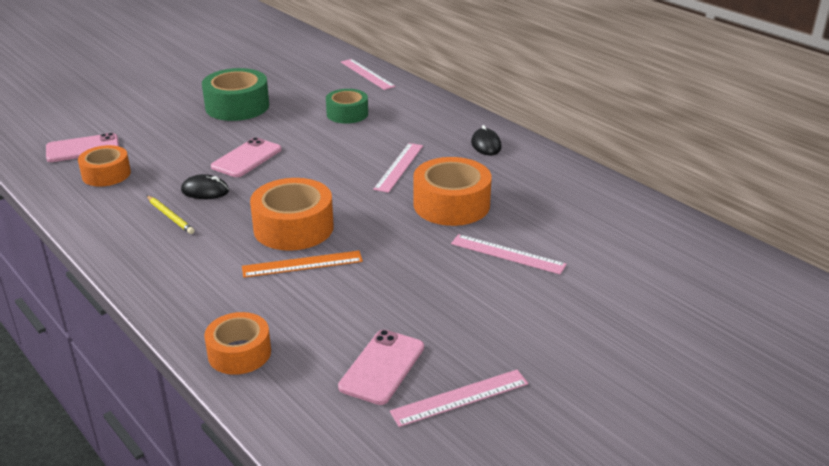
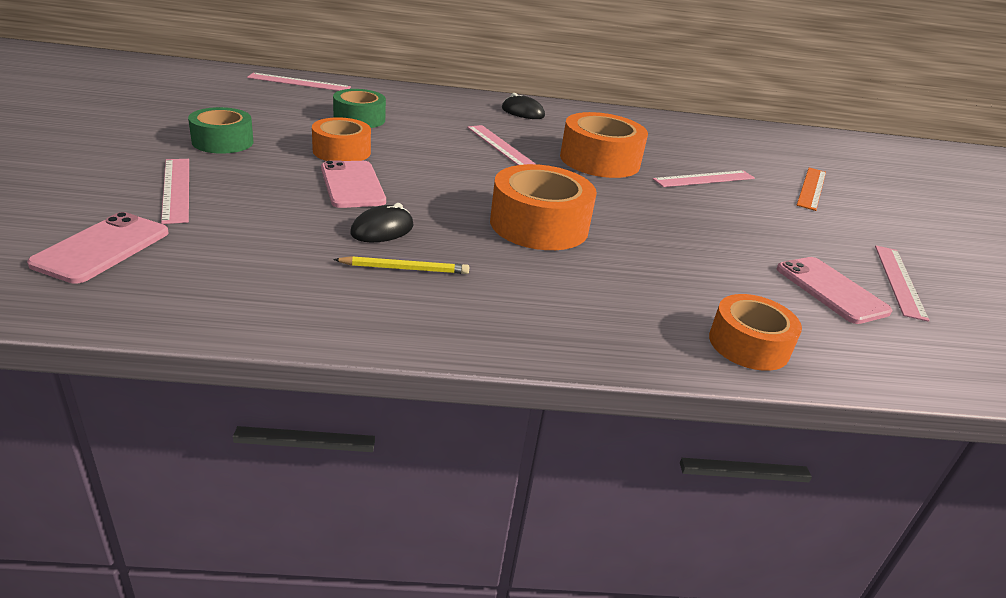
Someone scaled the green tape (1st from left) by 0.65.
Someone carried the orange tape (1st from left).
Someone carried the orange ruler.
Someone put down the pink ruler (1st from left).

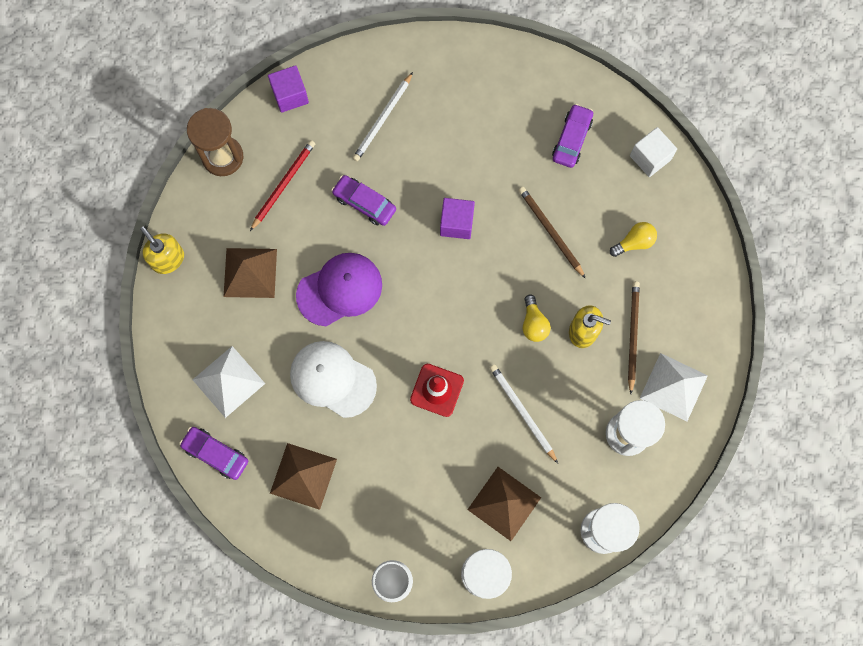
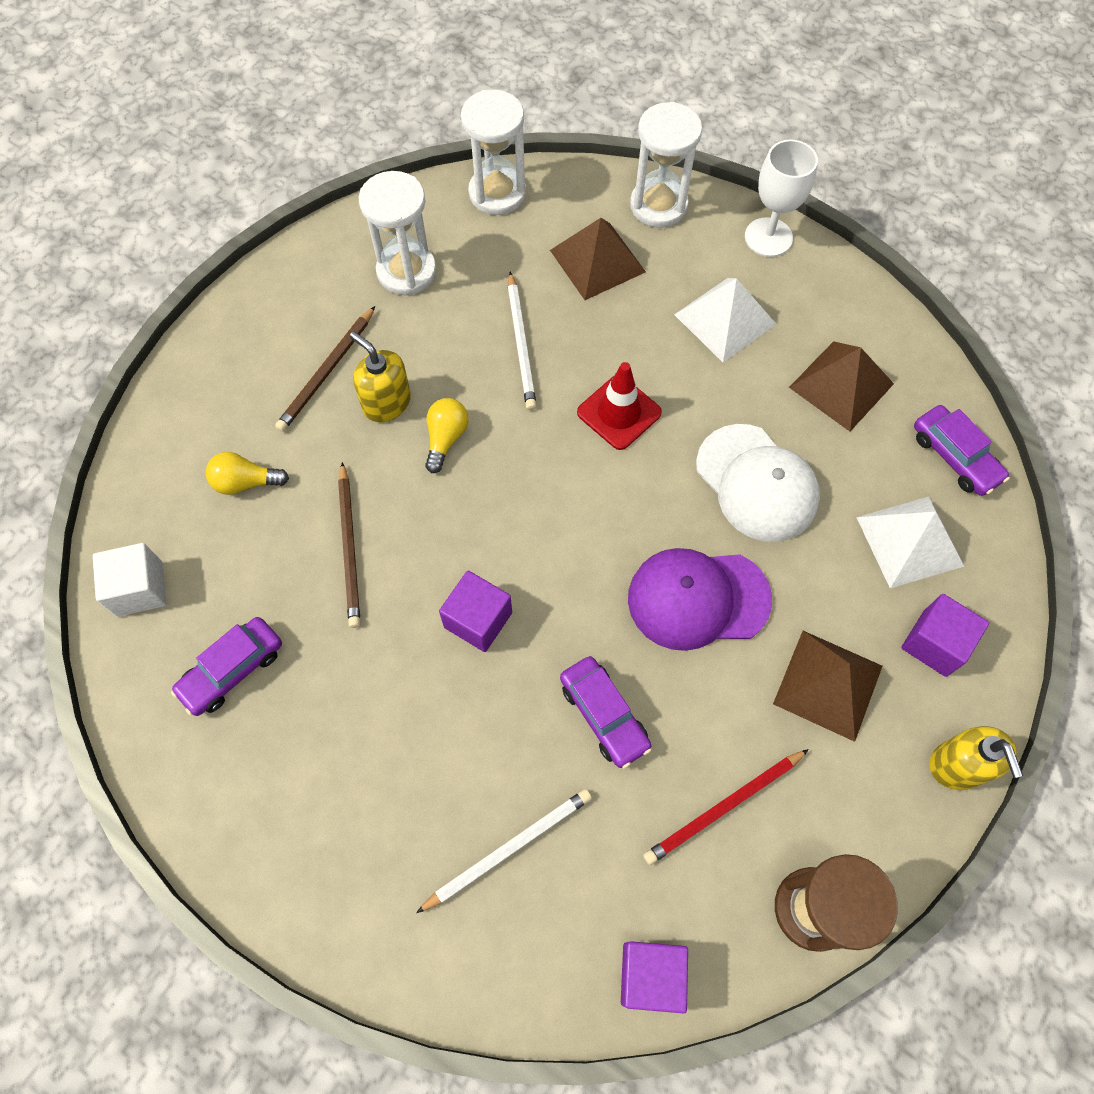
Someone carried the white pyramid (2nd from left in the first image).
Someone put down the purple cube (3rd from left).

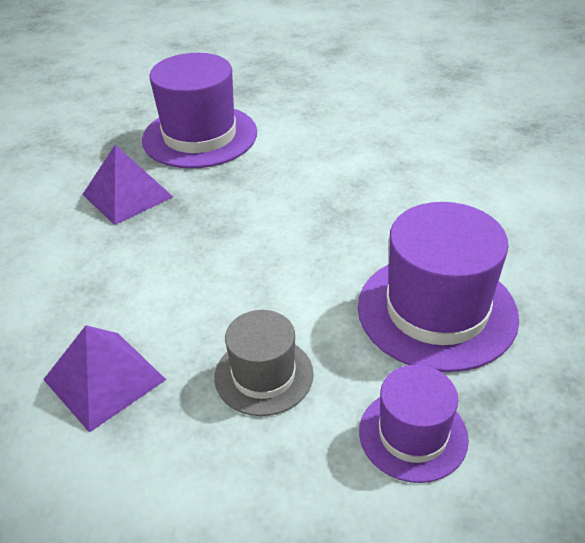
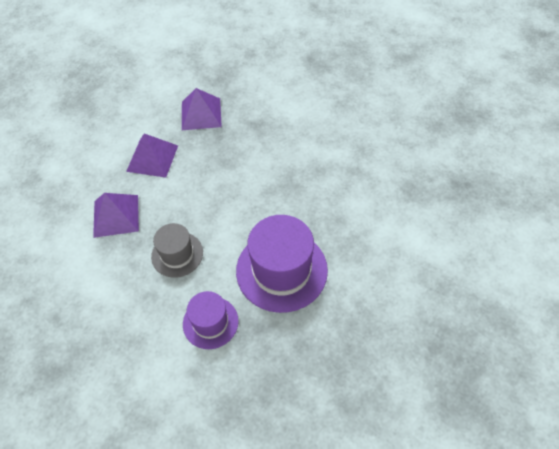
Someone took away the purple hat (1st from left).
Someone put down the purple pyramid (2nd from left).

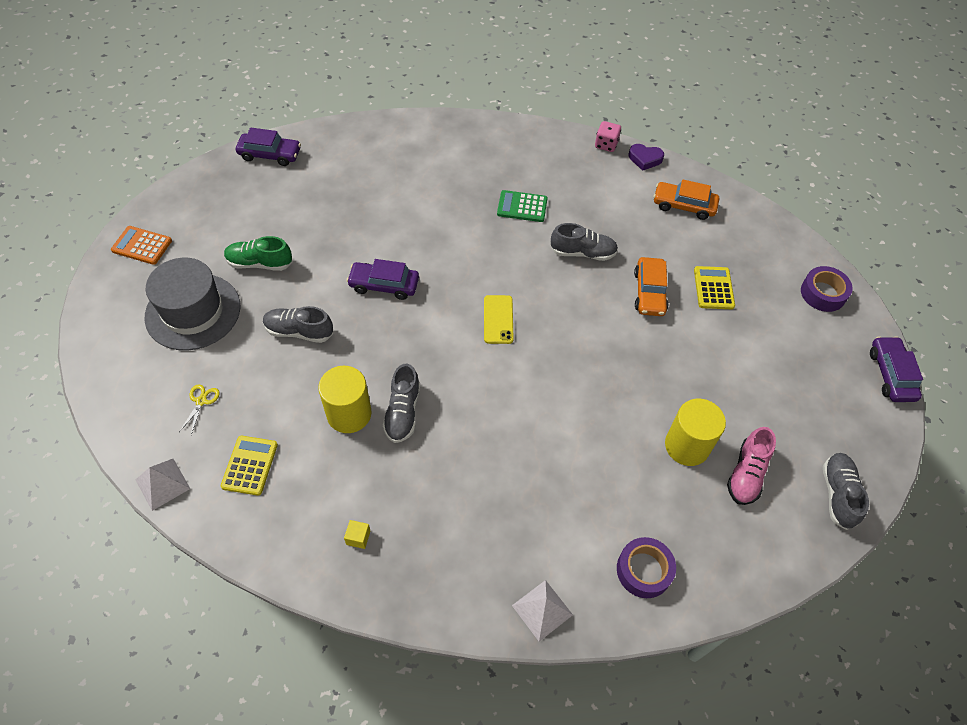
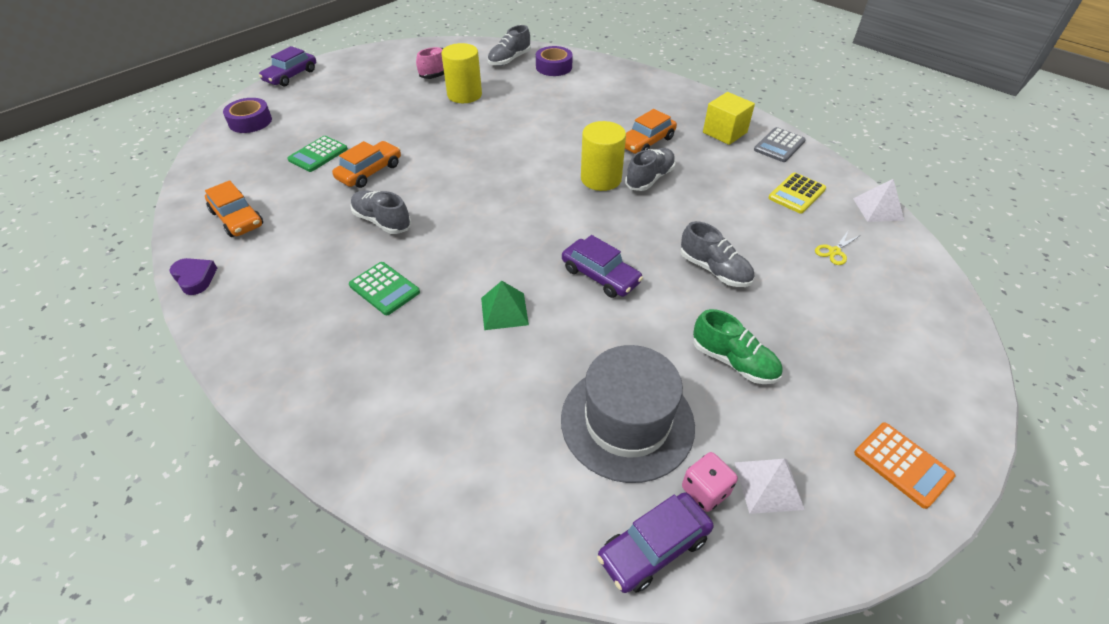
Someone carried the pink dice.
Someone rotated the purple car (1st from left in the first image) by 75 degrees counterclockwise.
Someone carried the grey hat.
Someone repainted the yellow calculator (2nd from left), which became the green calculator (1st from left).
Someone took away the yellow phone.
Someone carried the yellow cylinder (1st from left in the first image).
Someone carried the grey shoe (4th from left in the first image).
Someone scaled the yellow cube by 2.13.
Someone carried the white pyramid (2nd from left in the first image).
Someone put down the orange car (3rd from left).
Someone put down the grey calculator.
Someone put down the green pyramid.

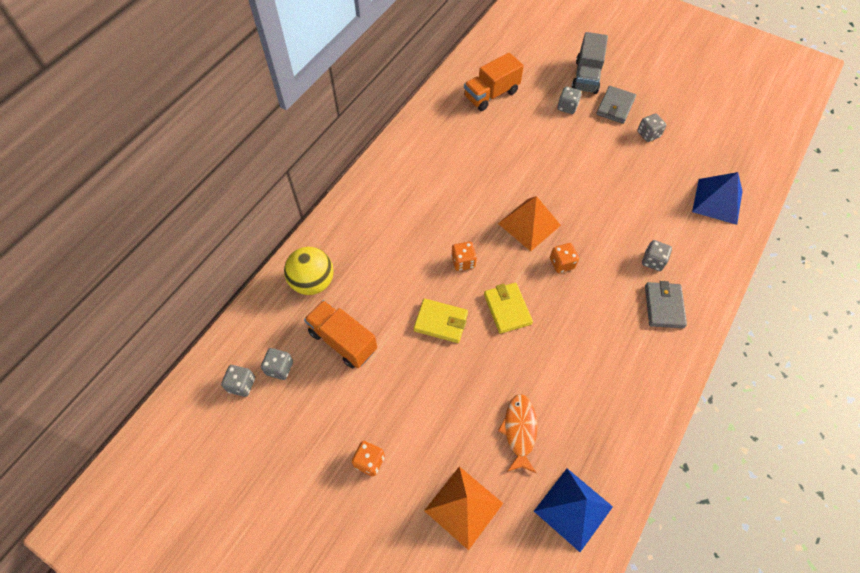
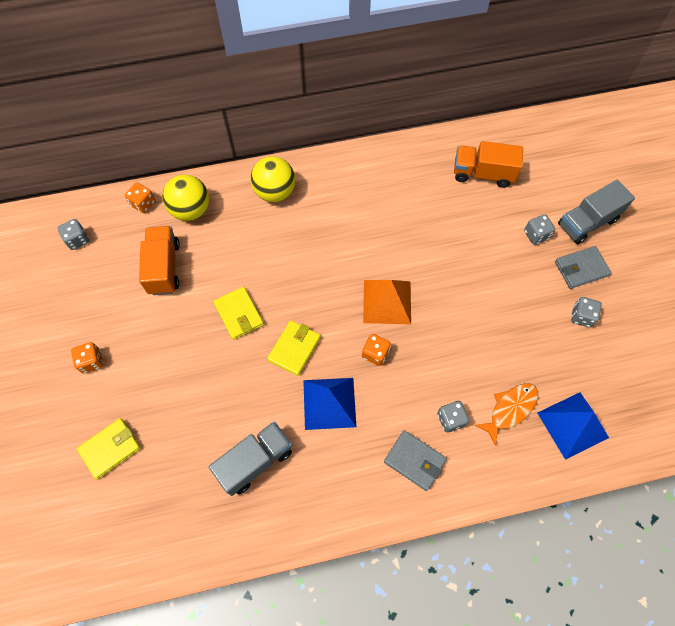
Someone carried the orange dice (2nd from left).
Someone rotated the grey wallet (2nd from left in the first image) by 75 degrees clockwise.
Someone took away the grey dice (2nd from left).
Someone carried the orange fish.
Someone swapped the orange pyramid (1st from left) for the yellow wallet (1st from left).
Someone carried the blue pyramid (1st from left).
Someone put down the yellow ball (2nd from left).
Someone put down the grey truck (1st from left).

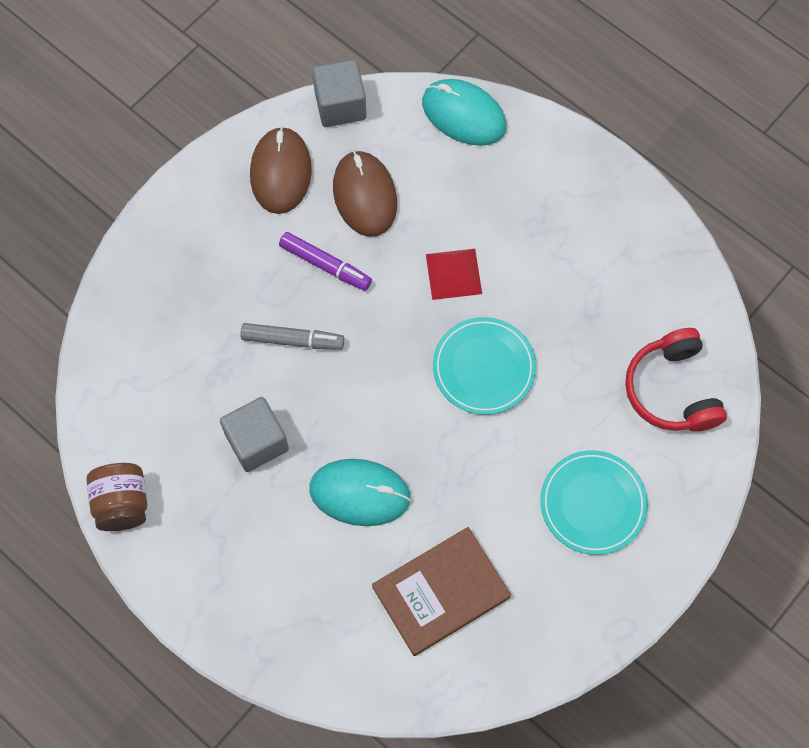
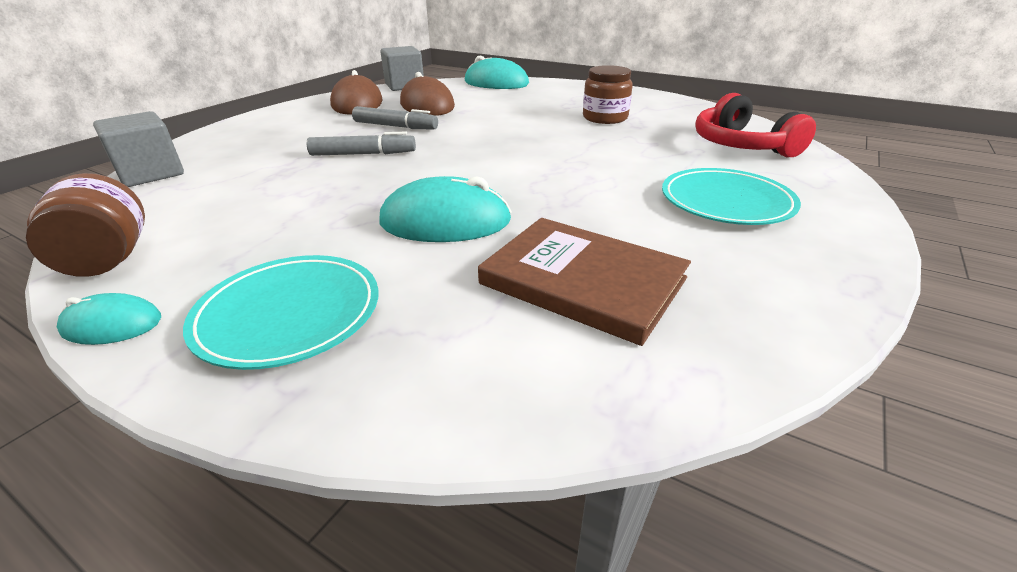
Someone repainted the purple marker, which became the grey marker (2nd from left).
Someone took away the red pyramid.
Someone carried the turquoise plate (1st from left).
Someone carried the grey cube (1st from left).
Someone rotated the brown book by 75 degrees clockwise.
Someone put down the brown jar (2nd from left).
Someone put down the turquoise mouse (1st from left).

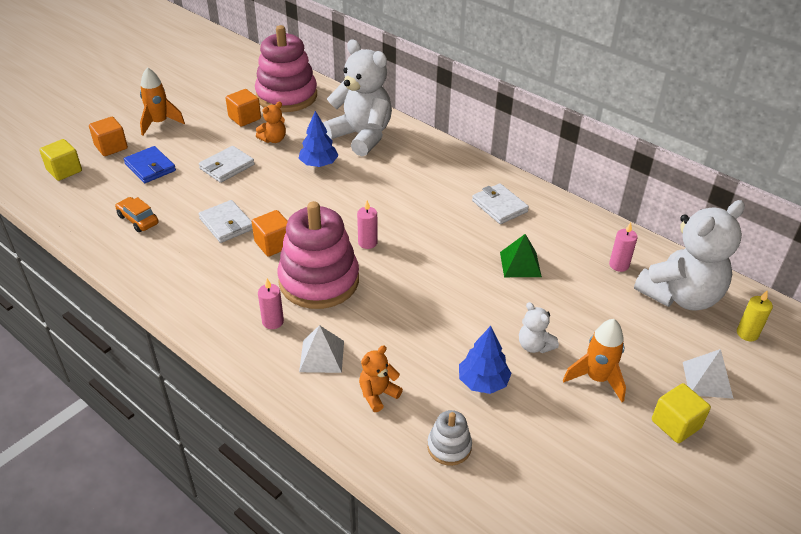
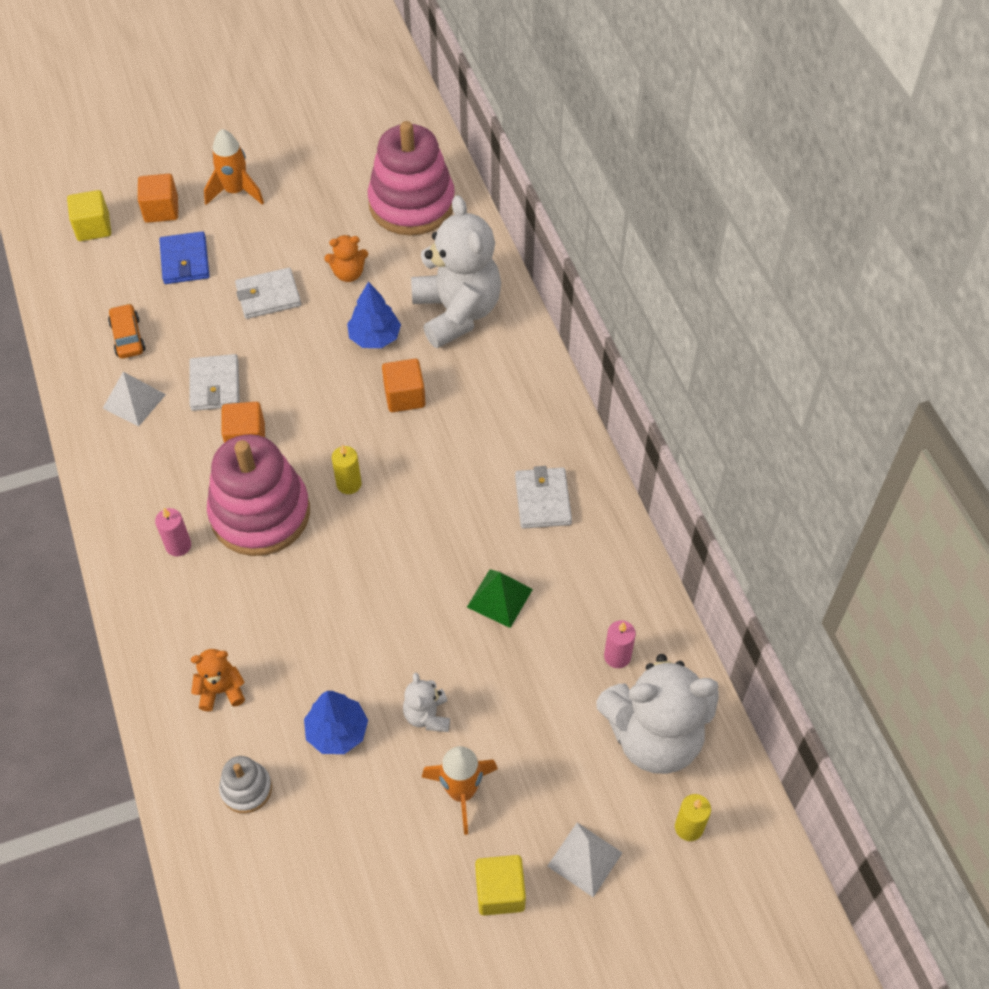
Someone carried the orange cube (2nd from left in the first image).
Someone repainted the pink candle (2nd from left), which became the yellow candle (1st from left).
Someone carried the white pyramid (1st from left).

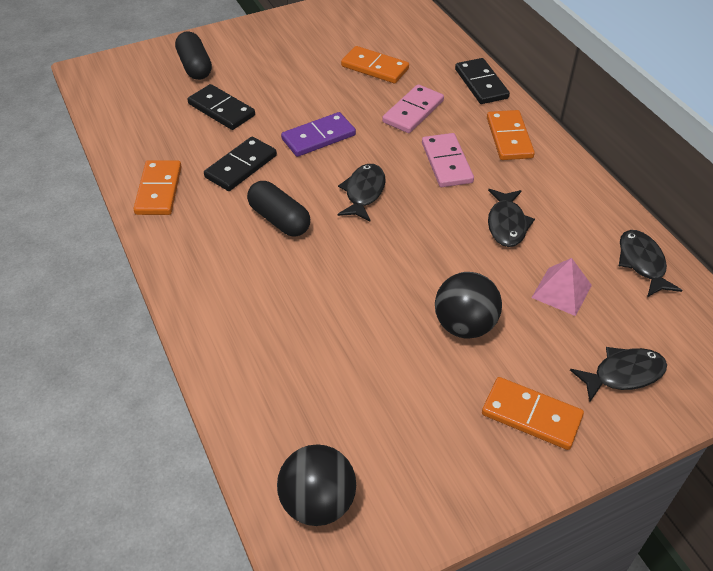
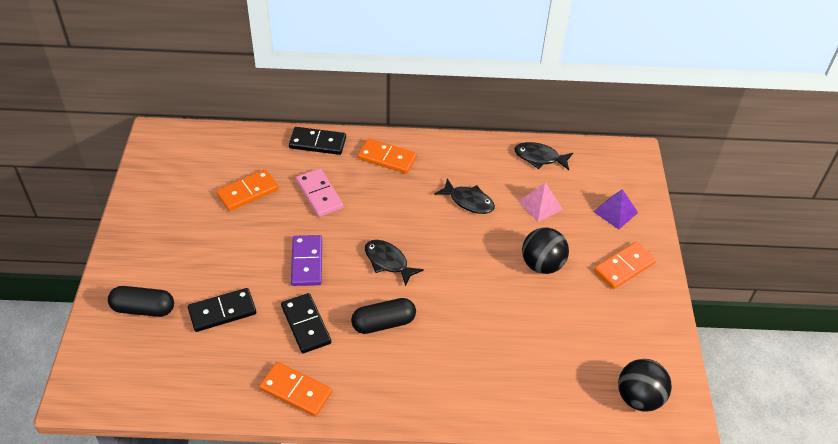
Someone took away the pink domino (2nd from left).
Someone swapped the black fish (3rd from left) for the purple pyramid.

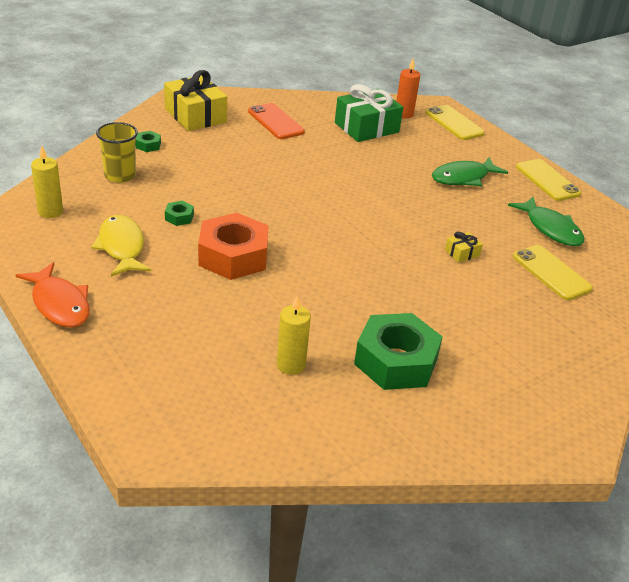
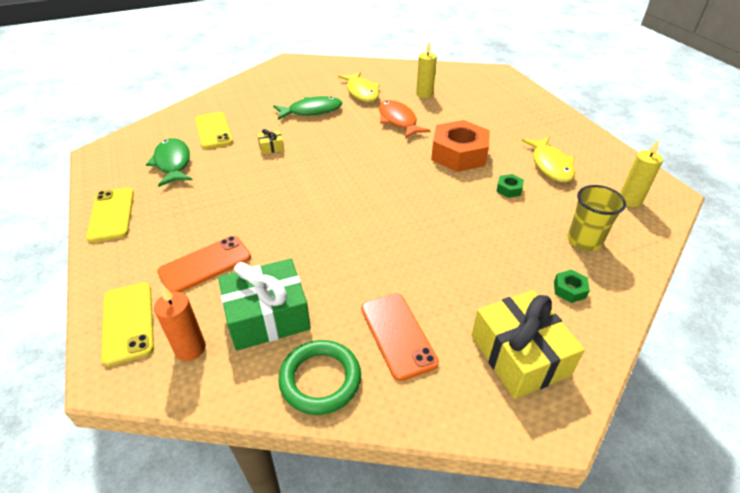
Someone carried the green fish (1st from left in the first image).
Someone carried the orange fish.
Someone swapped the green nut (3rd from left) for the yellow fish (1st from left).
Someone put down the orange phone (1st from left).
Someone put down the green ring.

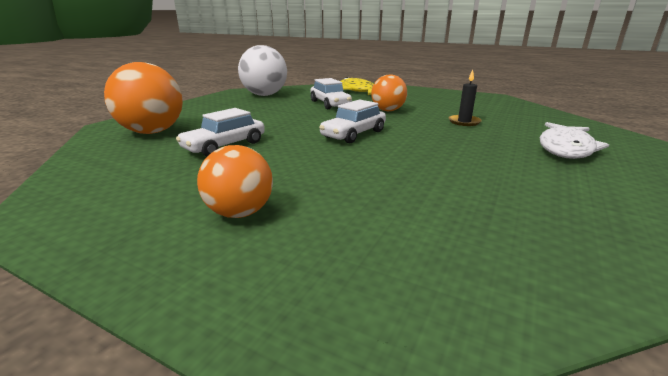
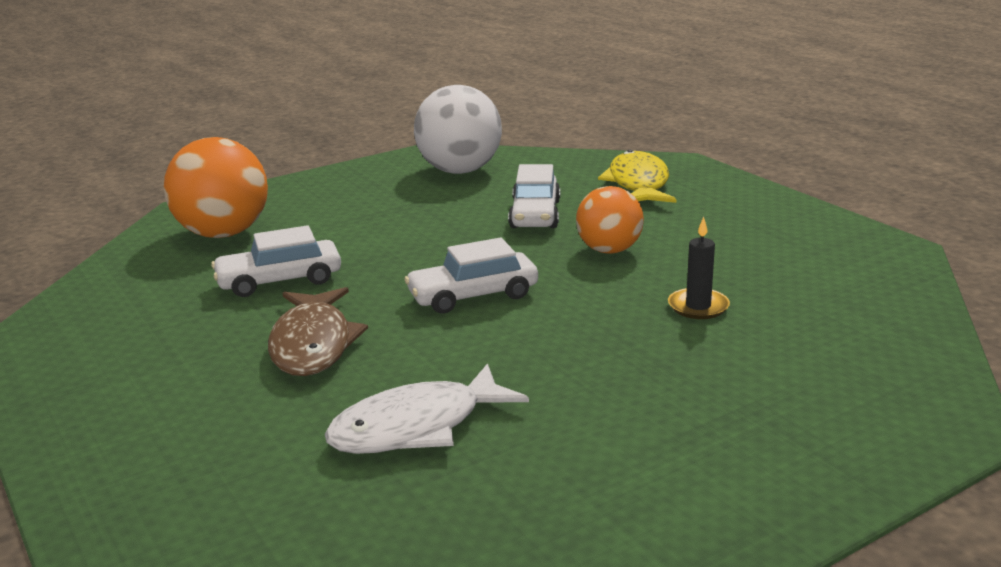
Someone carried the white fish.
Someone took away the orange ball (2nd from left).
Someone put down the brown fish.

